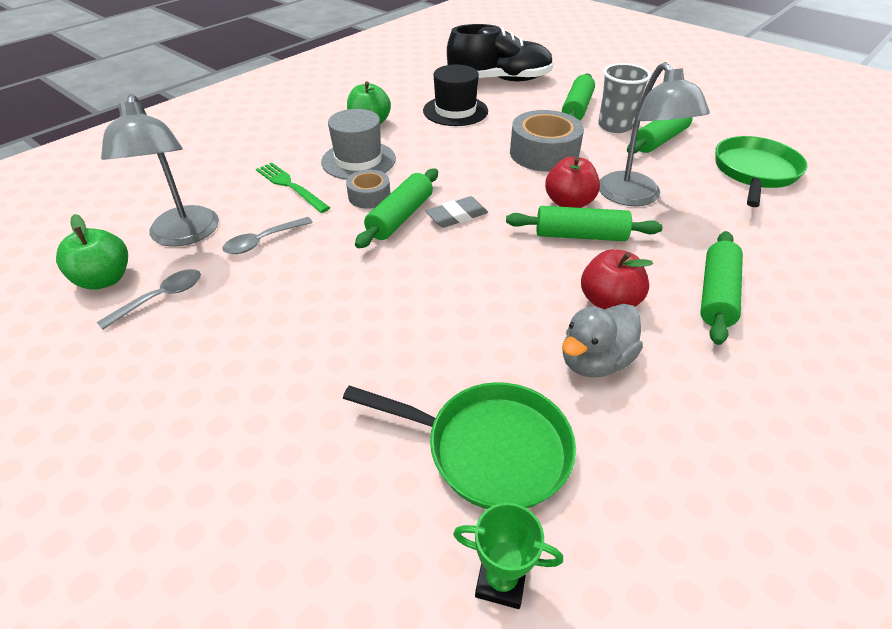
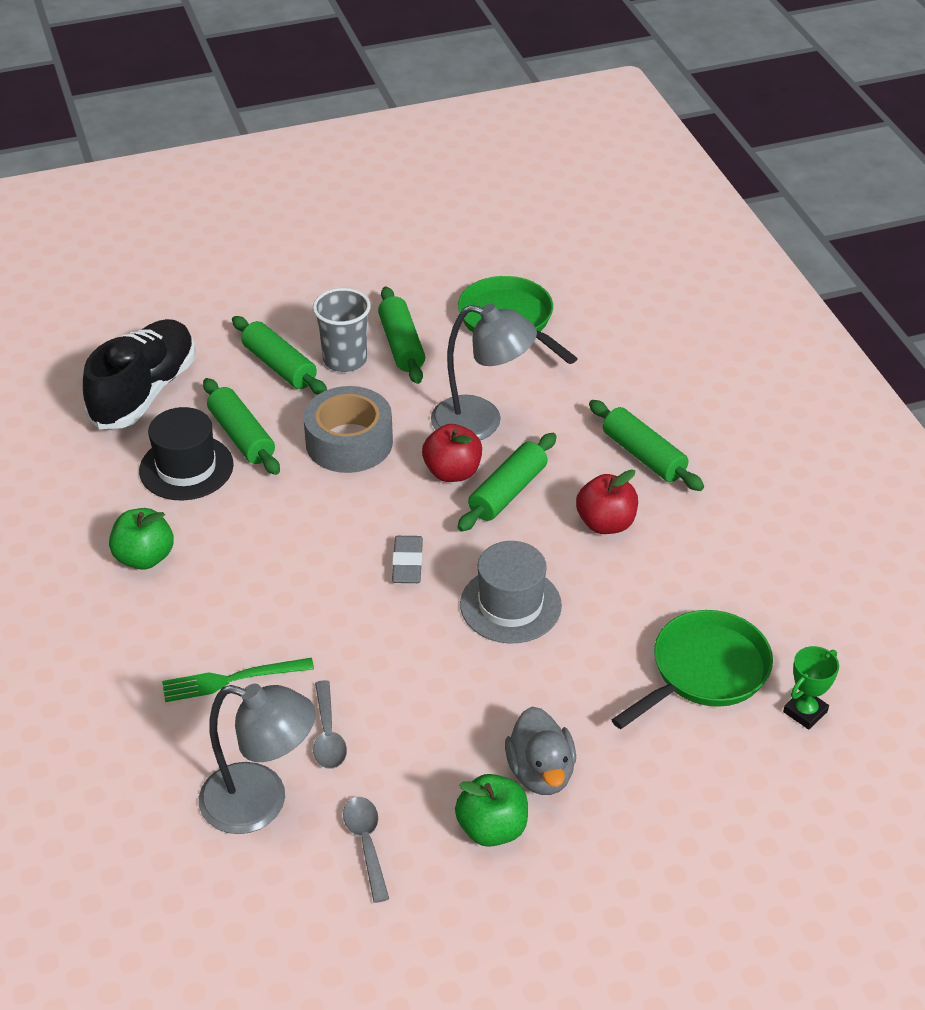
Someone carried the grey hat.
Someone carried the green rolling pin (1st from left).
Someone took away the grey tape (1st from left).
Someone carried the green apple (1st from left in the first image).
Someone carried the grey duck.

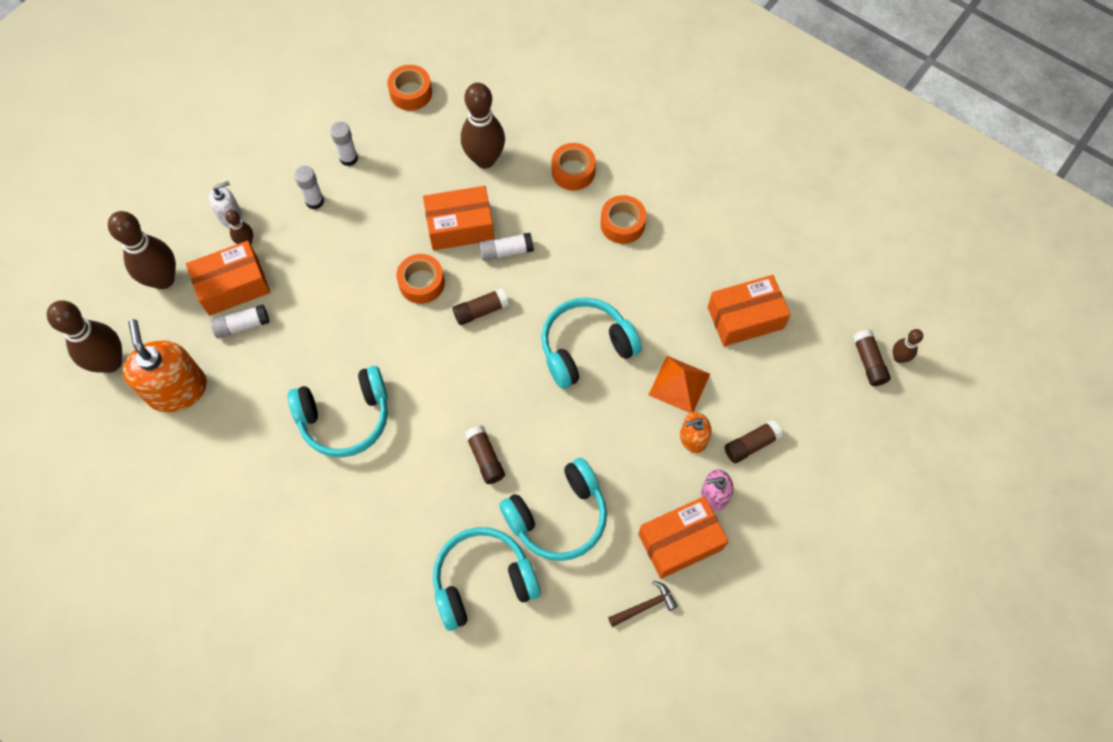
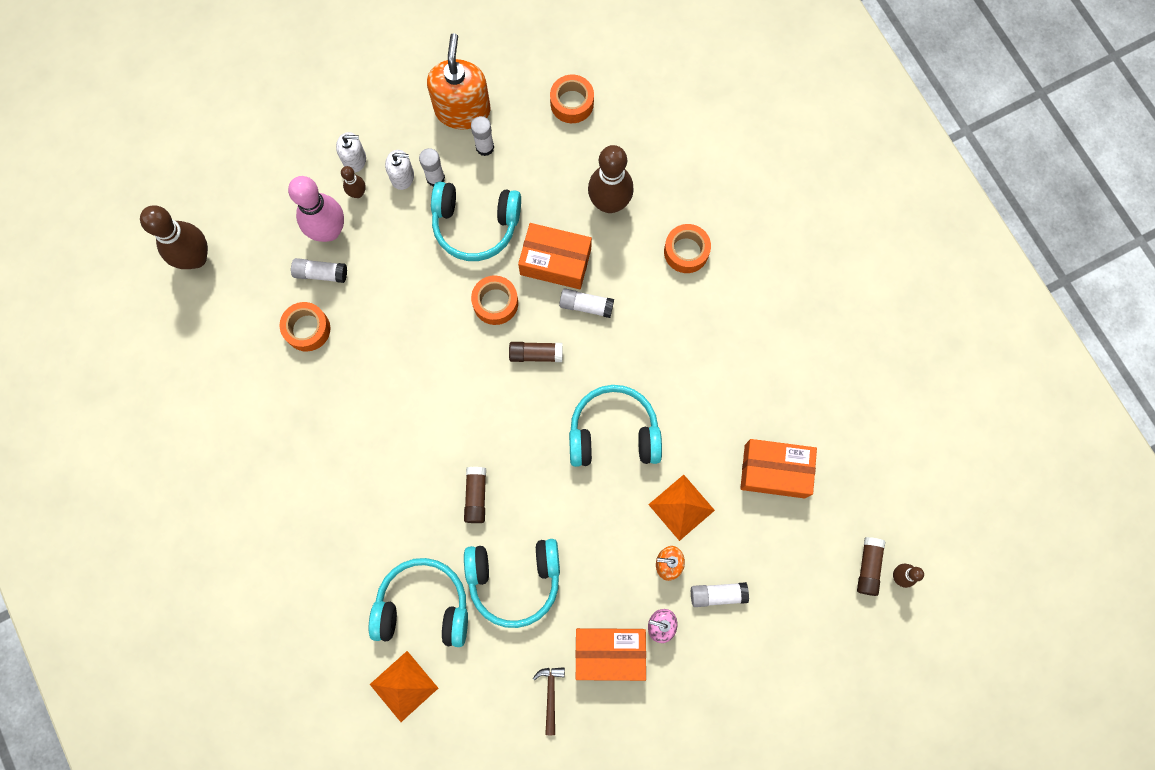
Someone carried the orange tape (4th from left in the first image).
Someone took away the brown bowling pin (2nd from left).
Someone swapped the orange box (1st from left) for the pink bowling pin.
Someone carried the orange soap dispenser (1st from left).
Someone carried the turquoise headphones (1st from left in the first image).
Someone repainted the brown glue stick (3rd from left), which became the white glue stick (5th from left).
Someone rotated the brown hammer by 90 degrees counterclockwise.
Someone put down the white soap dispenser (2nd from left).
Someone put down the orange pyramid (1st from left).

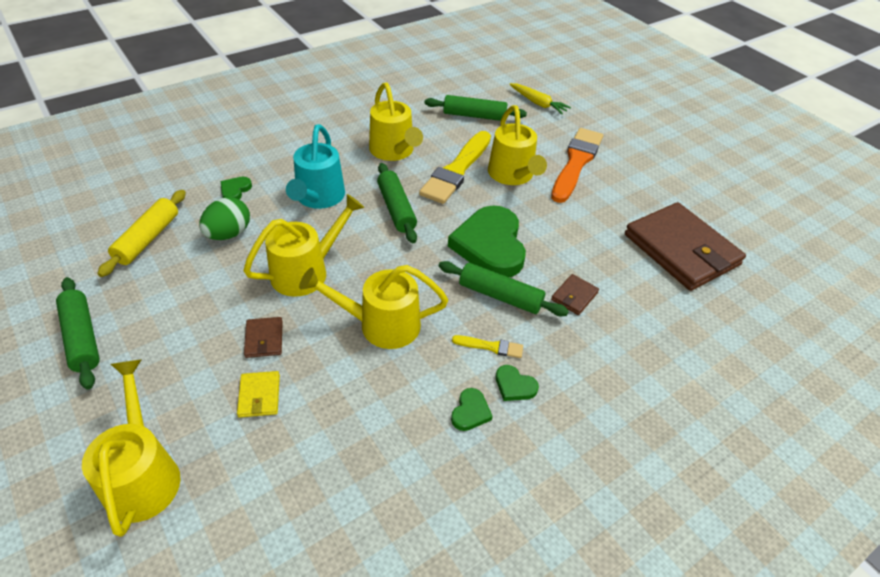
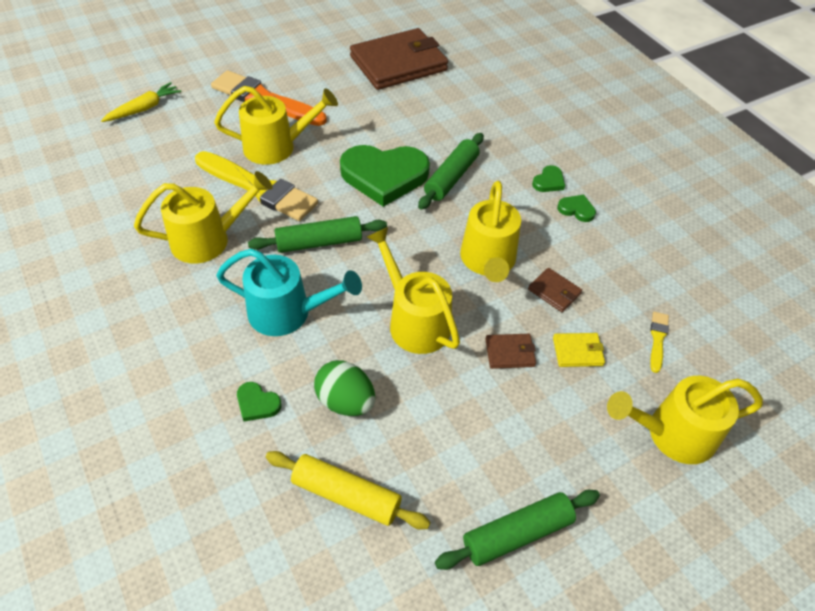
Someone took away the green rolling pin (3rd from left).
Someone carried the brown wallet (2nd from left in the first image).
Someone carried the yellow brush (2nd from left).

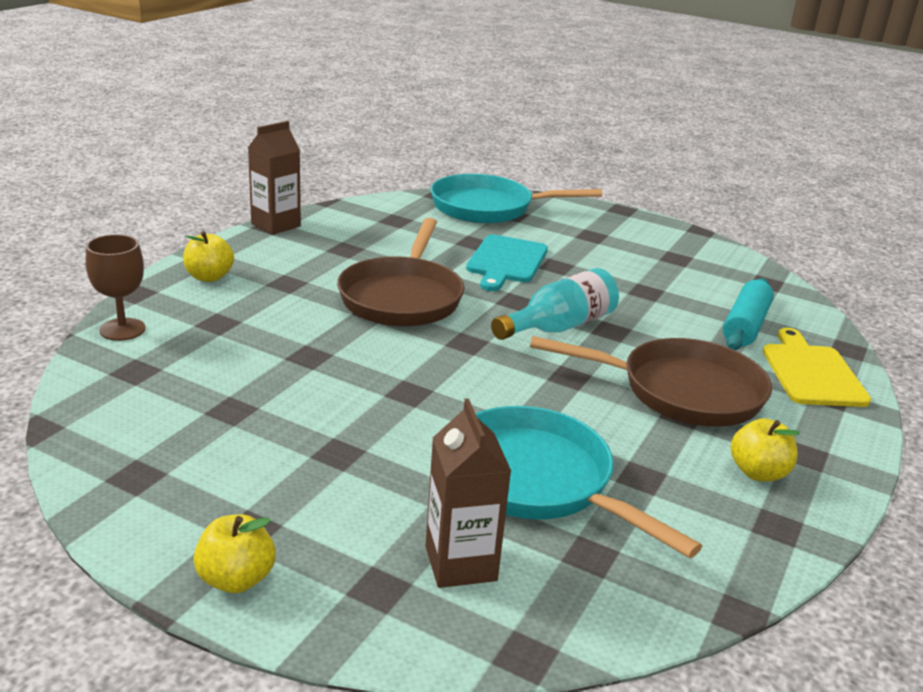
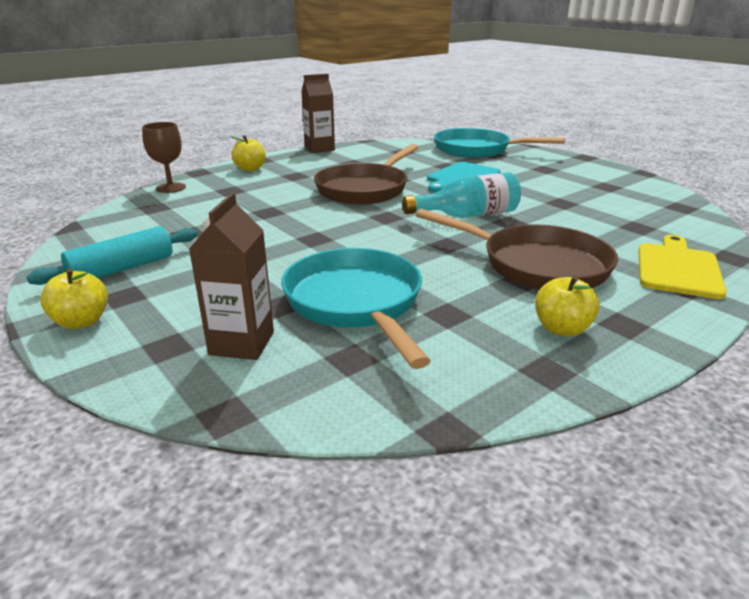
Someone carried the turquoise rolling pin.

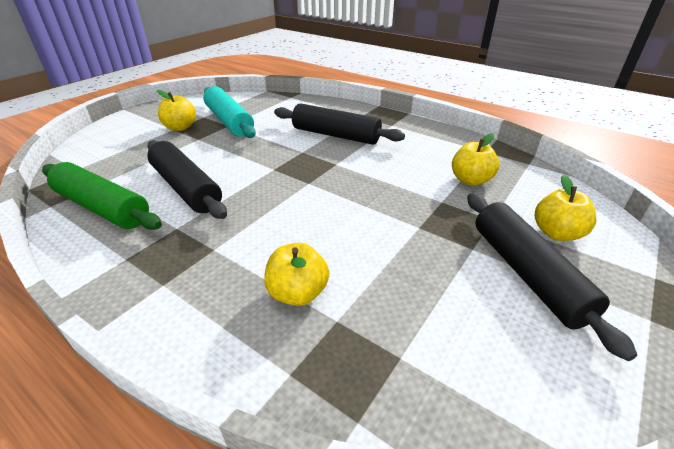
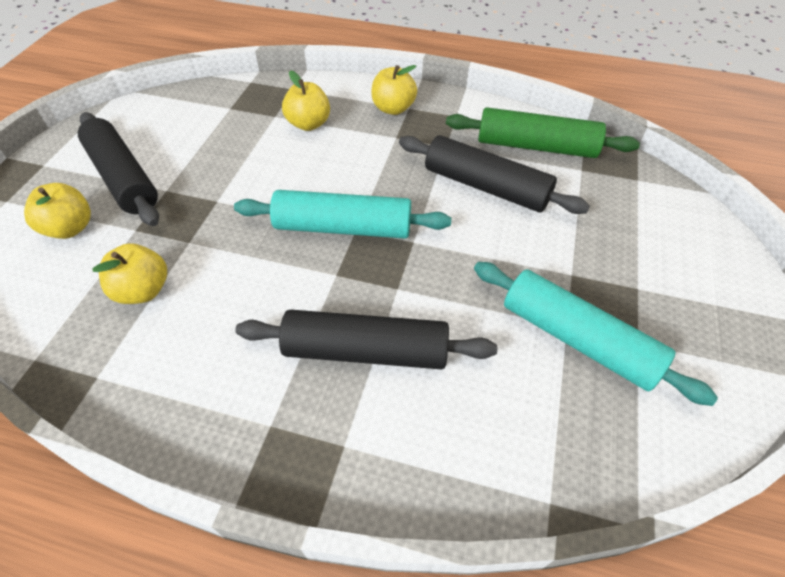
Someone carried the yellow apple (1st from left in the first image).
Someone put down the turquoise rolling pin (1st from left).

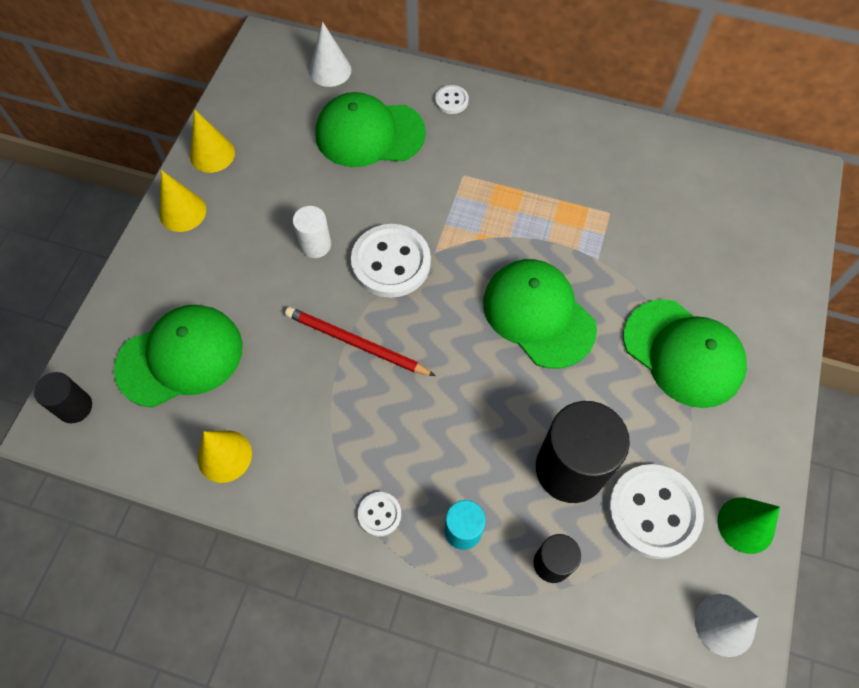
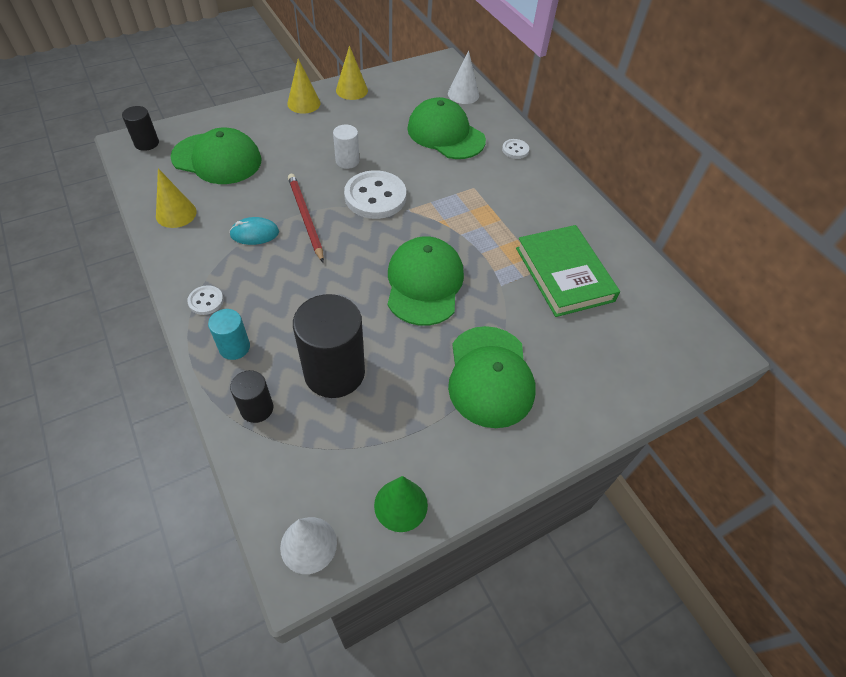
Someone took away the white button (4th from left).
Someone put down the turquoise mouse.
Someone put down the green book.

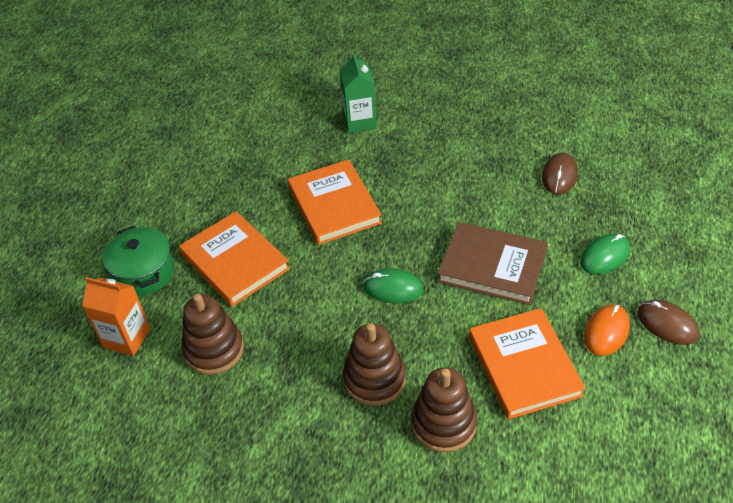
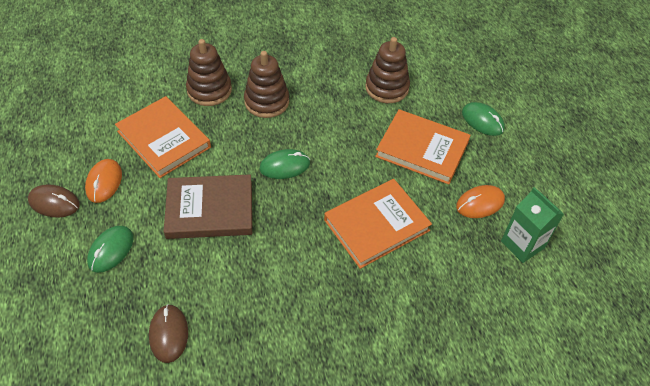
Someone carried the green carton.
Someone rotated the orange book (2nd from left) by 75 degrees counterclockwise.
Someone swapped the green pot for the green mouse (3rd from left).
Someone took away the orange carton.
Someone put down the orange mouse (2nd from left).

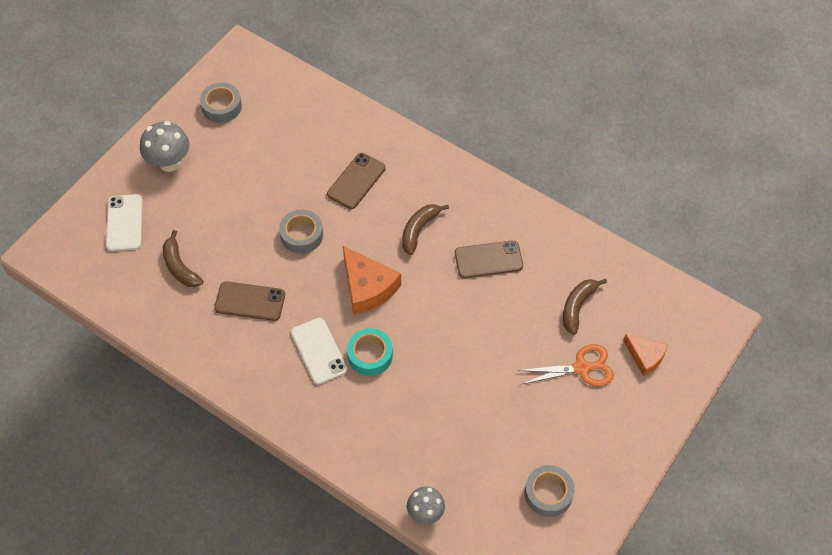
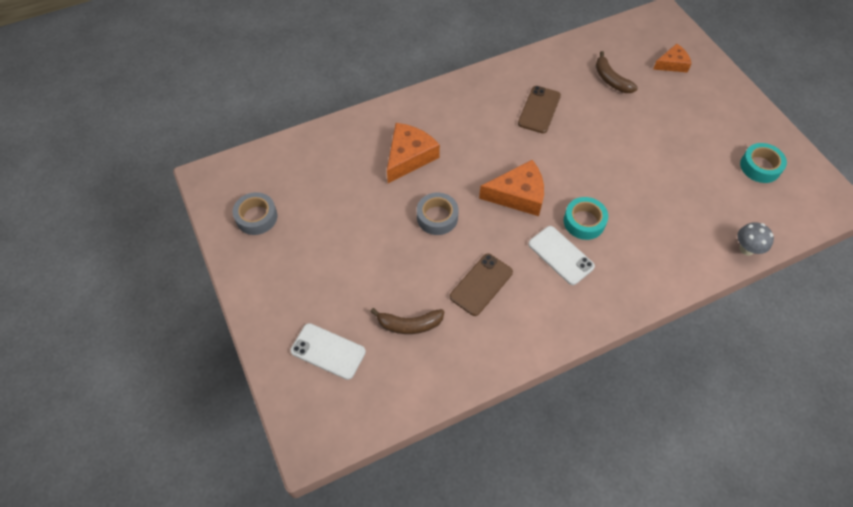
Someone took away the grey mushroom (1st from left).
Someone swapped the brown phone (2nd from left) for the orange cheese (1st from left).
Someone took away the brown banana (2nd from left).
Someone rotated the white phone (2nd from left) by 45 degrees clockwise.
Someone took away the orange scissors.
Someone repainted the grey tape (3rd from left), which became the turquoise tape (2nd from left).

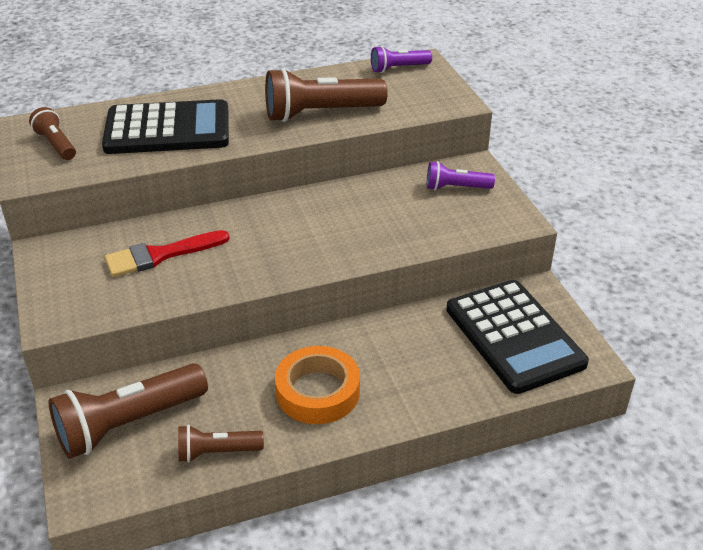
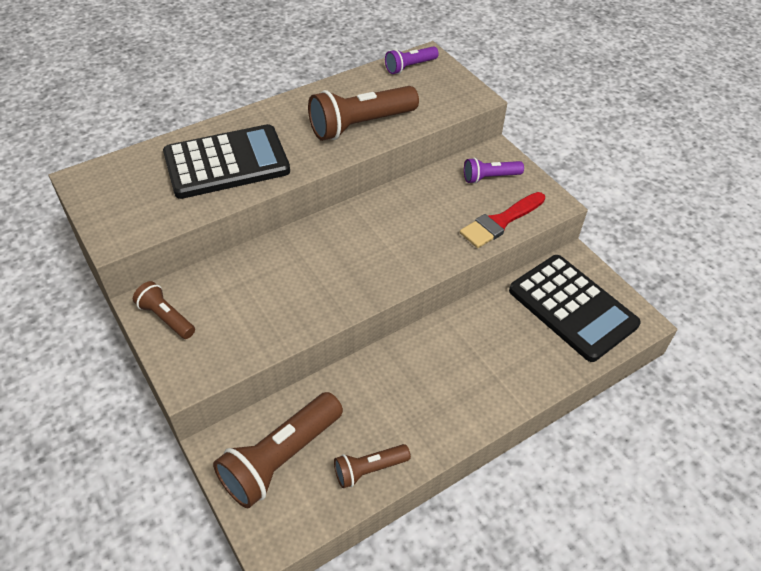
Someone carried the brown flashlight (1st from left).
Someone carried the red brush.
Someone took away the orange tape.

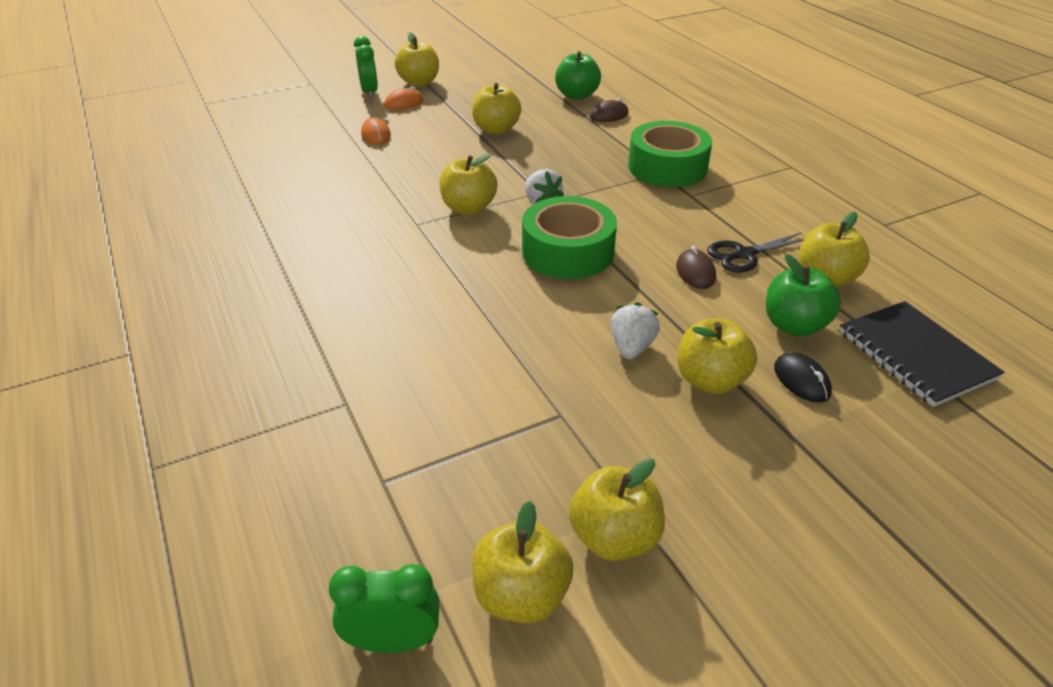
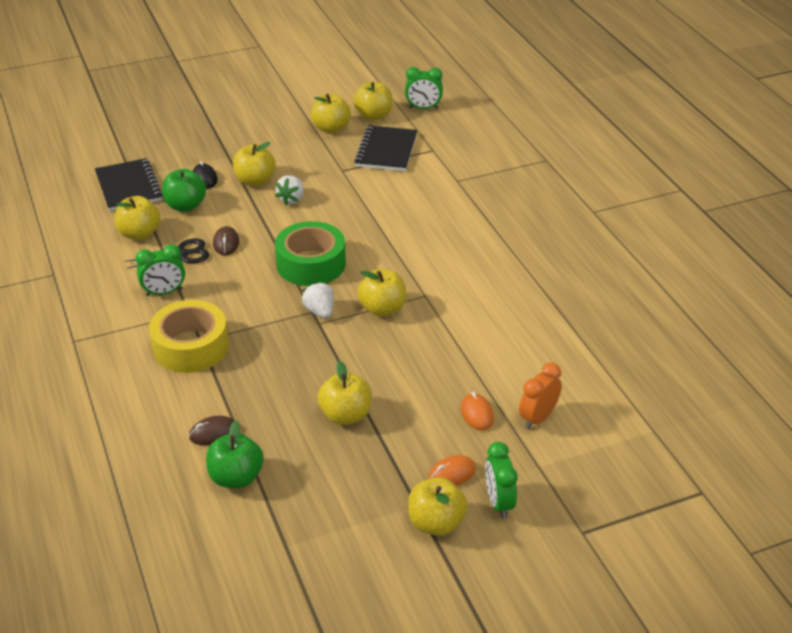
Someone repainted the green tape (2nd from left), which became the yellow tape.
Someone put down the black notebook (2nd from left).
Someone put down the green clock (1st from left).
Someone put down the orange clock.

